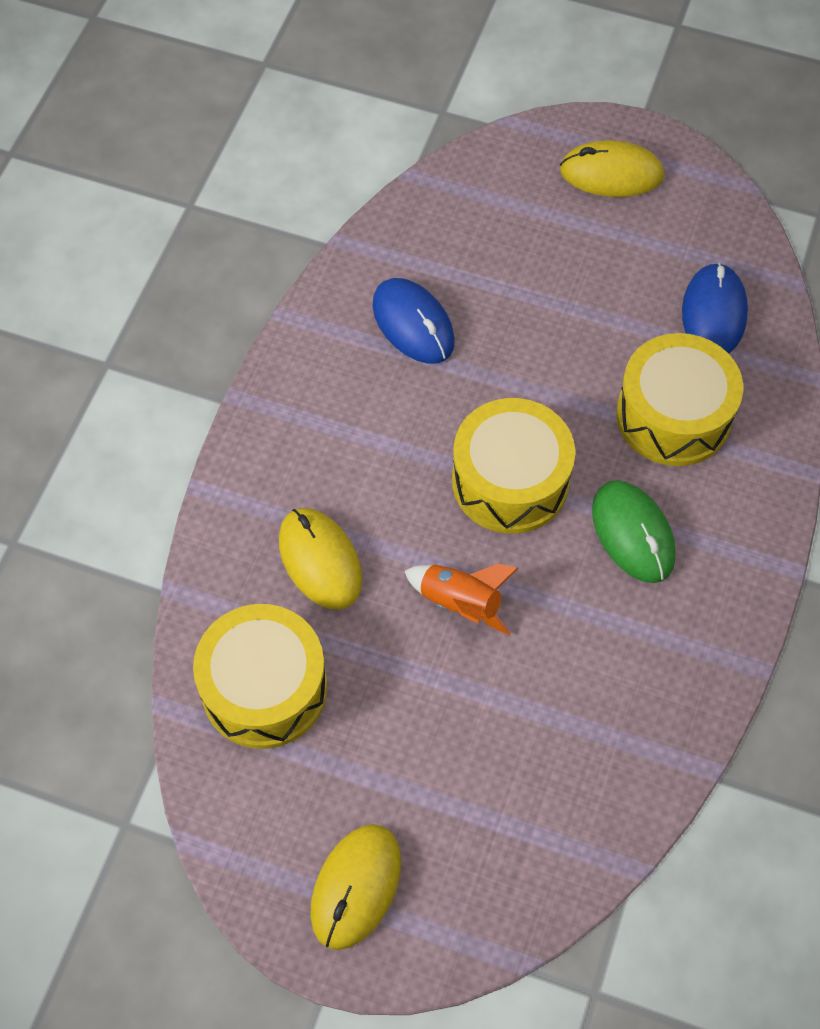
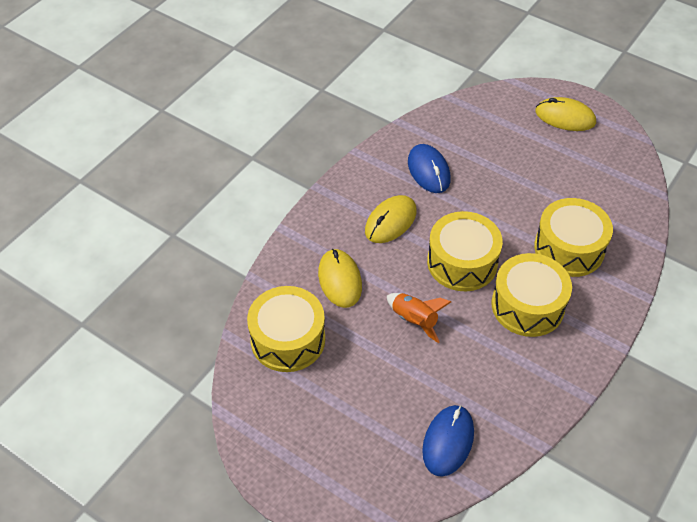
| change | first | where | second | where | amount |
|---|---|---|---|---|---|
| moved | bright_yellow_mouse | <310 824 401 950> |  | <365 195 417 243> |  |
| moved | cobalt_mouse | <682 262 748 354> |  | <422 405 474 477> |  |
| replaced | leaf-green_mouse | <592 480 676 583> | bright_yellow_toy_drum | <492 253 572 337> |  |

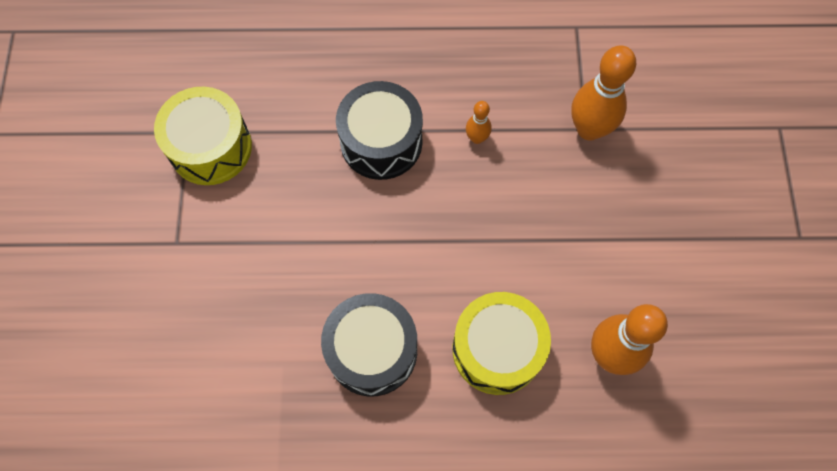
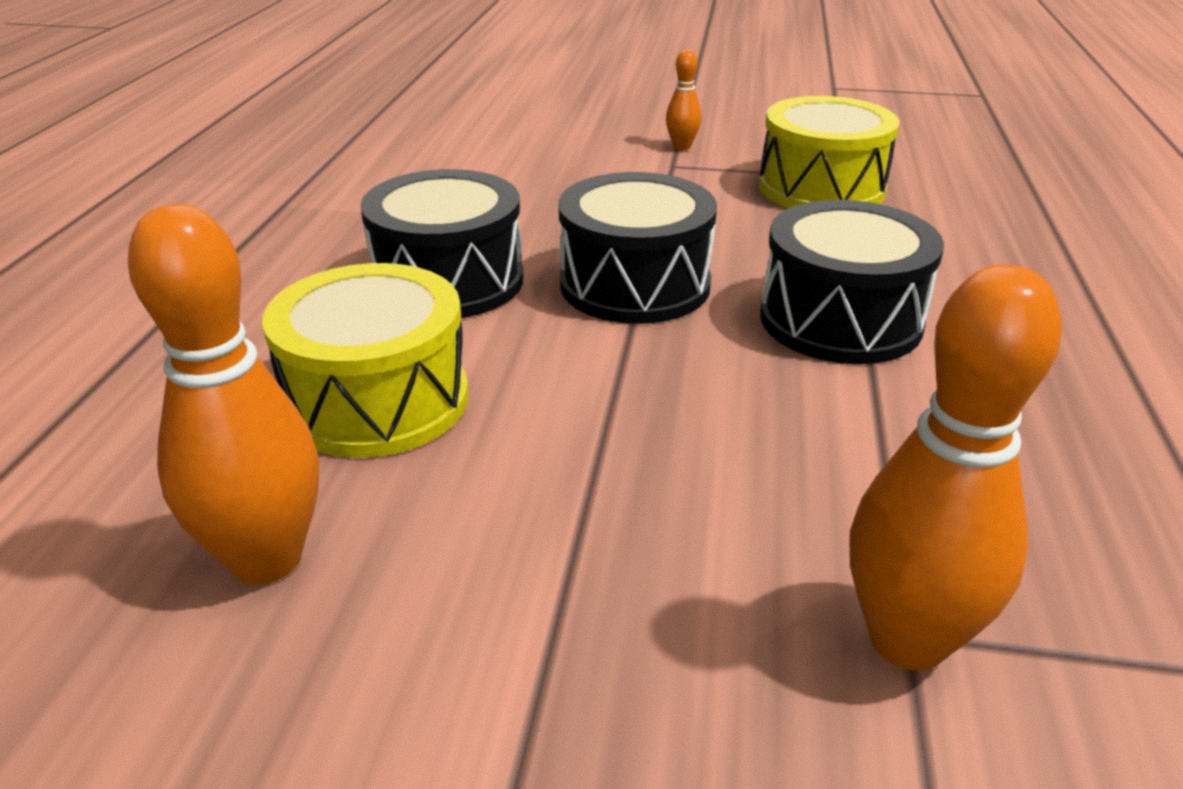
| change | first | where | second | where | amount |
|---|---|---|---|---|---|
| added |  |  | ebony_toy_drum | <558 172 717 324> |  |
| moved | orange_bowling_pin | <466 101 492 144> |  | <666 50 701 150> |  |

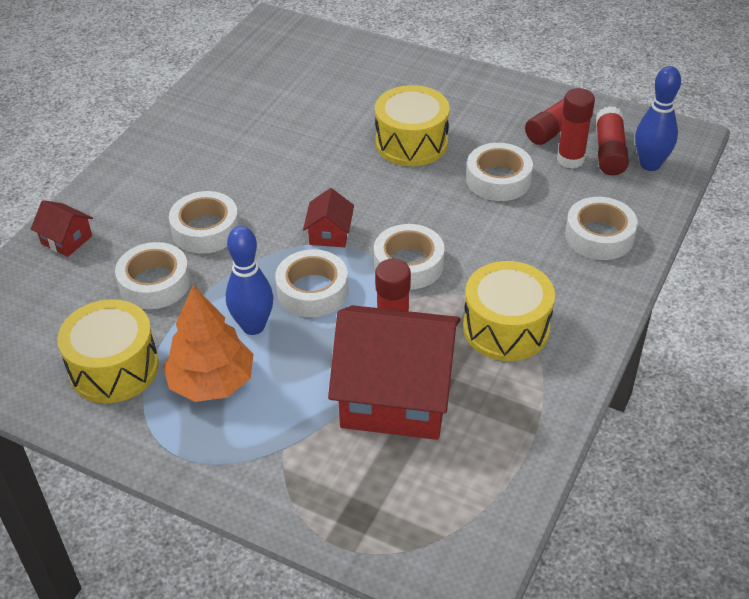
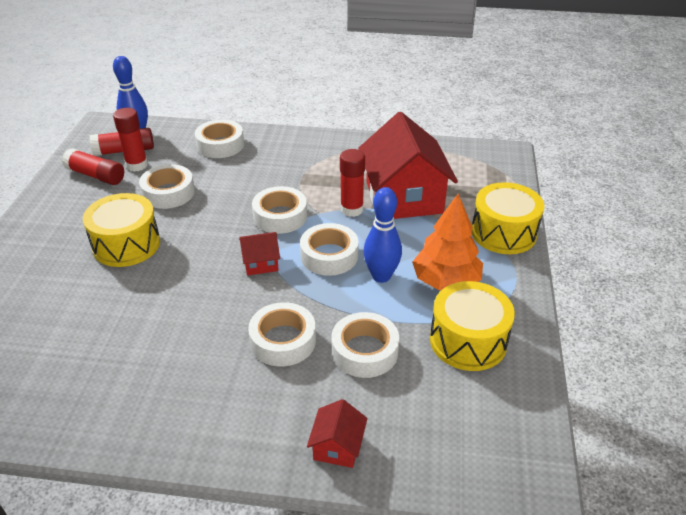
| change | first | where | second | where | amount |
|---|---|---|---|---|---|
| moved | bright_yellow_toy_drum | <463 261 555 361> |  | <472 182 544 254> |  |

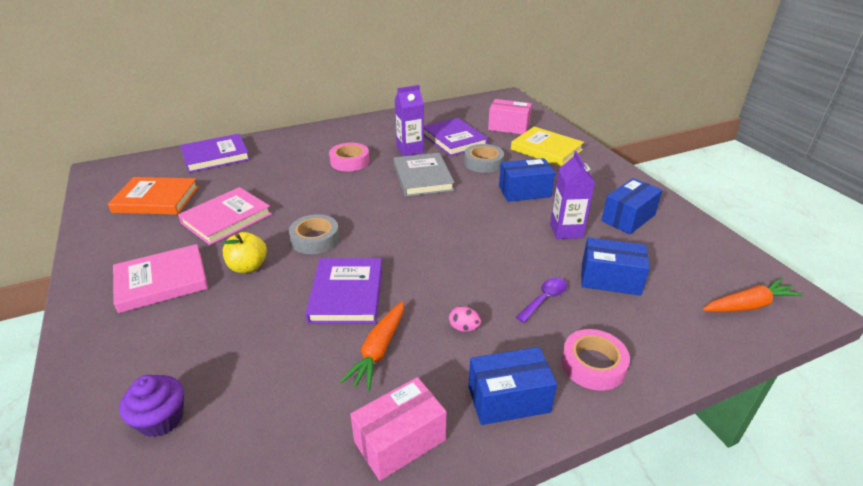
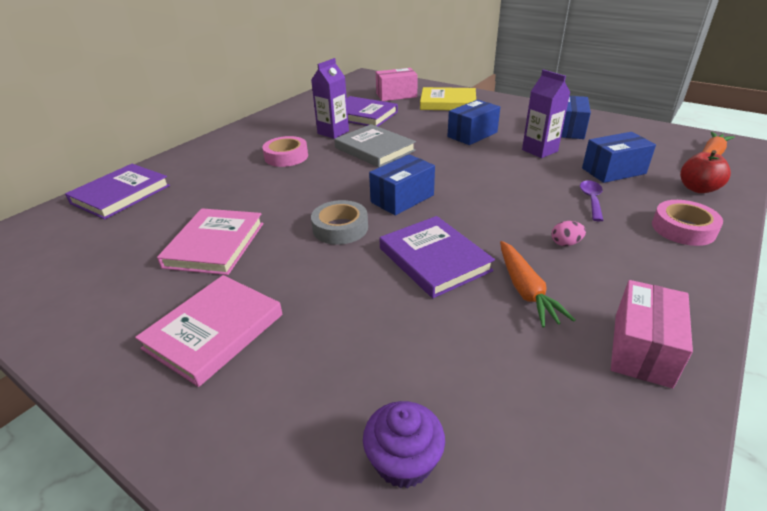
| change | first | where | second | where | amount |
|---|---|---|---|---|---|
| moved | cobalt_parcel | <468 347 557 425> |  | <369 154 435 215> |  |
| added |  |  | scarlet_apple | <680 150 731 193> |  |
| removed | orange_hardcover | <108 177 199 215> |  |  |  |
| removed | bright_yellow_apple | <223 232 267 273> |  |  |  |
| removed | gray_roll_of_tape | <464 144 504 173> |  |  |  |

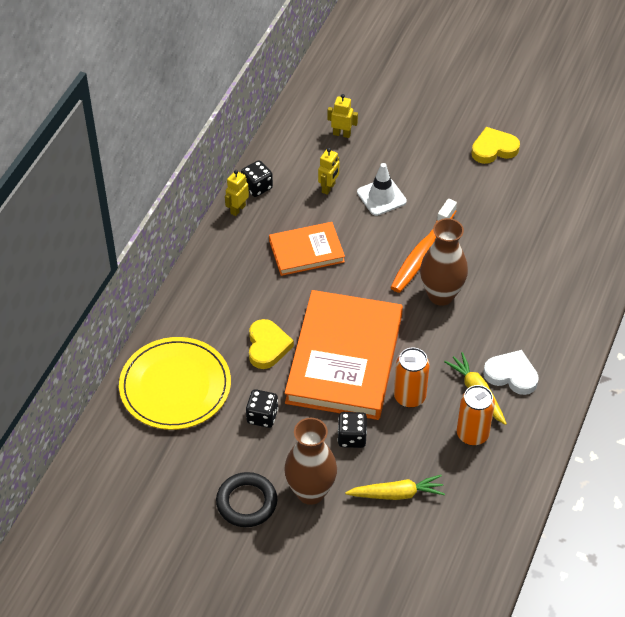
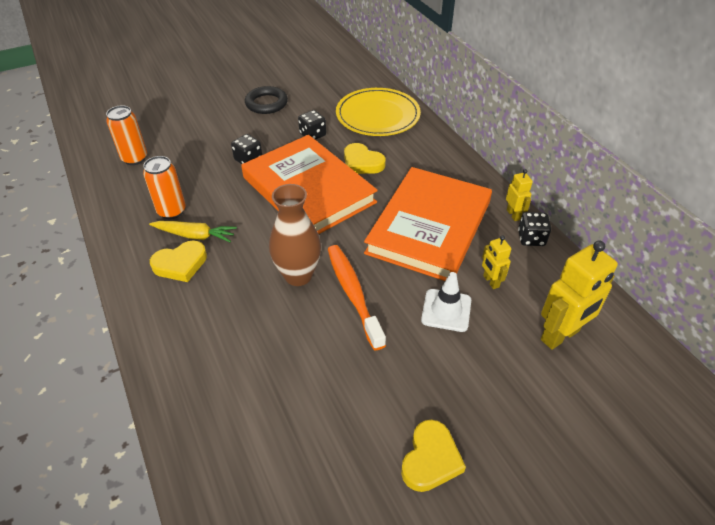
| change | first | where | second | where | amount |
|---|---|---|---|---|---|
| moved | orange_tin | <394 347 430 408> |  | <106 105 147 165> |  |
| recoloured | white_heart | <483 350 539 395> | bright_yellow_heart | <150 240 207 282> |  |
| resized | orange_hardcover | <269 222 345 276> |  | <364 167 492 281> | x1.88 |
| resized | bright_yellow_robot | <327 94 358 138> |  | <541 241 618 350> | x1.92 |
| removed | russet_vase | <284 418 337 505> |  |  |  |
| removed | bright_yellow_toy_carrot | <345 475 445 500> |  |  |  |

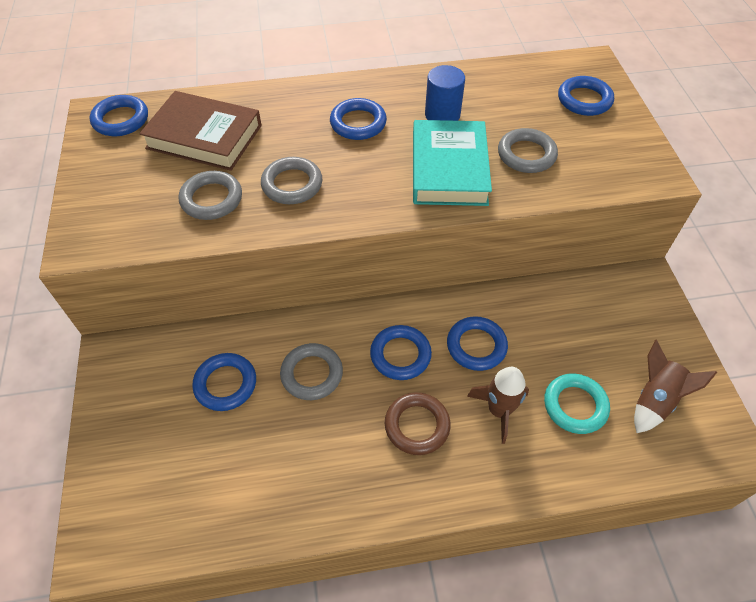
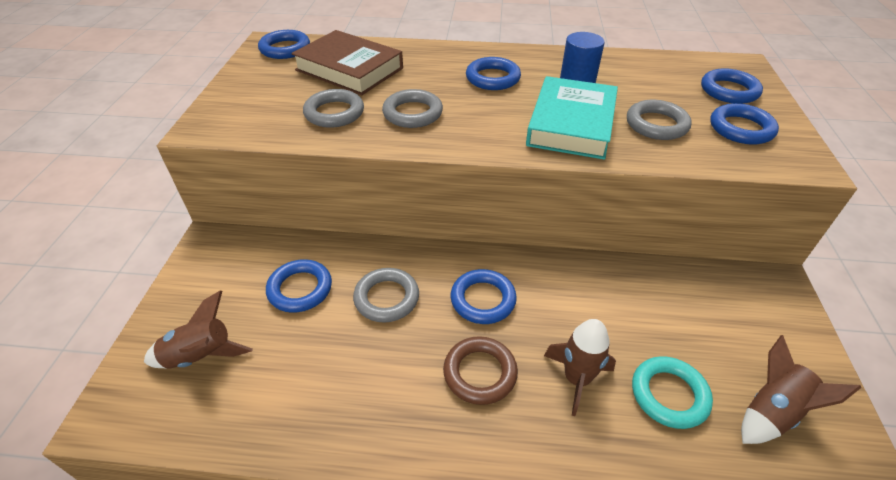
| change | first | where | second | where | amount |
|---|---|---|---|---|---|
| added |  |  | russet_rocket | <144 290 253 369> |  |
| moved | cobalt_hoop | <447 316 508 371> |  | <710 103 779 145> |  |

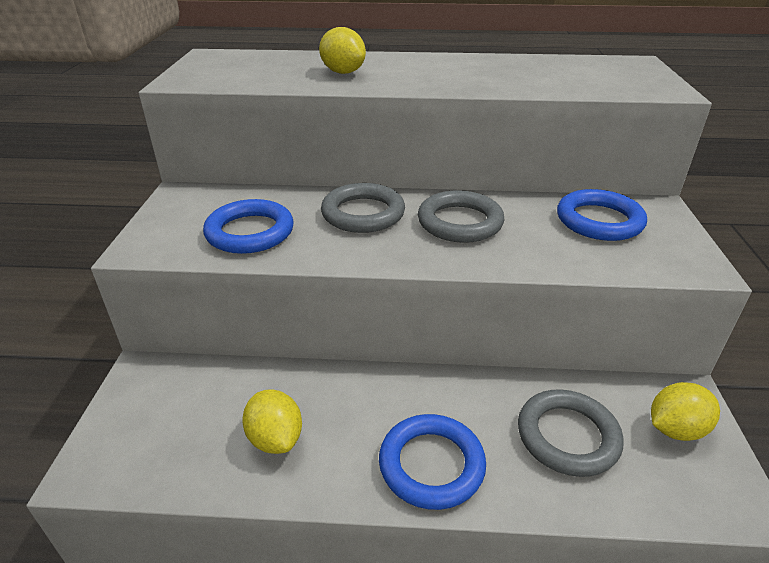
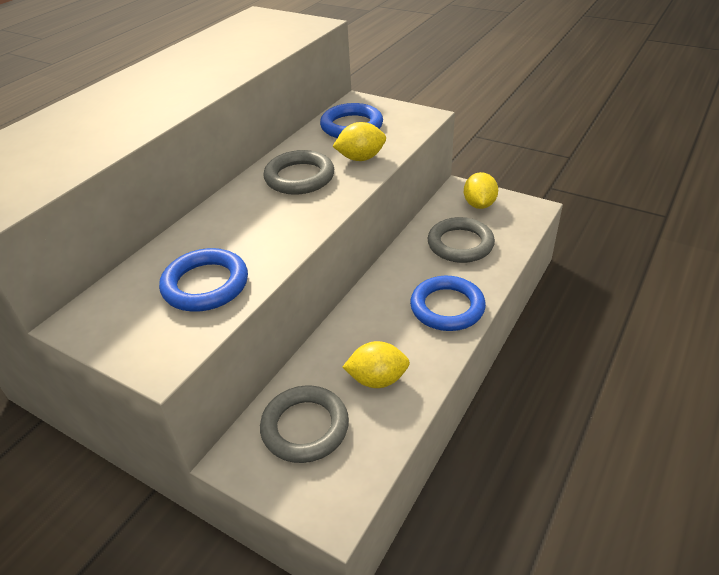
| change | first | where | second | where | amount |
|---|---|---|---|---|---|
| moved | gray_hoop | <321 183 405 233> |  | <260 386 349 463> |  |
| moved | bright_yellow_citrus_fruit | <319 27 366 74> |  | <333 122 386 161> |  |

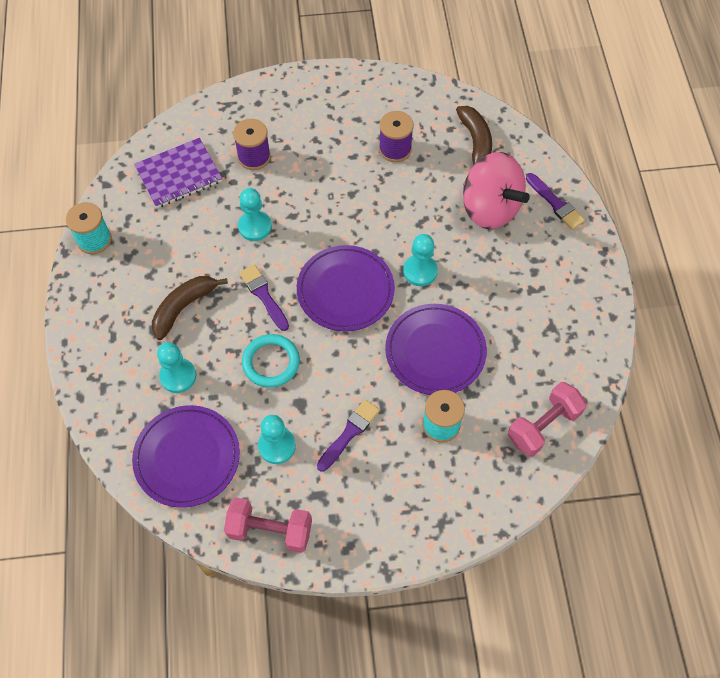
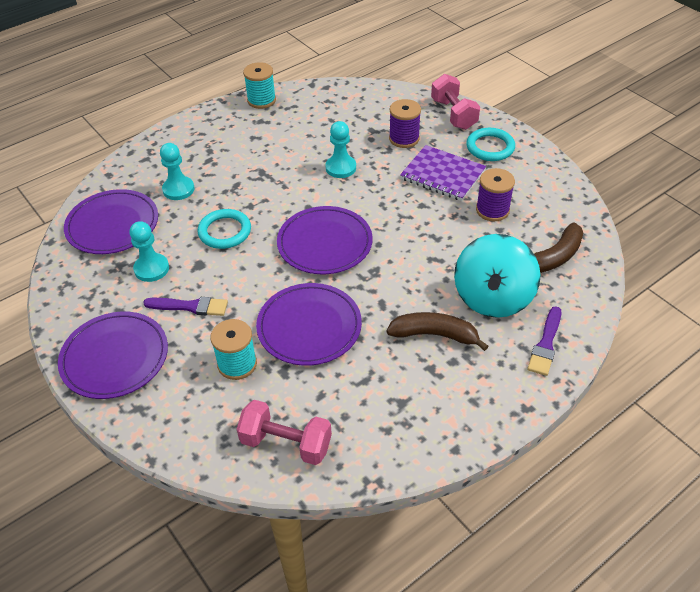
| change | first | where | second | where | amount |
|---|---|---|---|---|---|
| added |  |  | purple_flat_dish | <58 312 168 399> |  |
| moved | russet_toy_banana | <152 276 228 340> |  | <386 312 488 351> |  |
| moved | purple_exercise_book | <134 138 222 208> |  | <400 145 486 201> |  |
| moved | pink_dumbbell | <224 497 312 553> |  | <431 74 480 130> |  |
| recoloured | pink_whirligig | <463 152 530 229> | aqua_whirligig | <454 234 541 318> |  |
| added |  |  | aqua_hoop | <466 128 515 161> |  |
| removed | purple_paint_brush | <239 264 289 331> |  |  |  |
| removed | aqua_game_pawn | <403 234 438 286> |  |  |  |

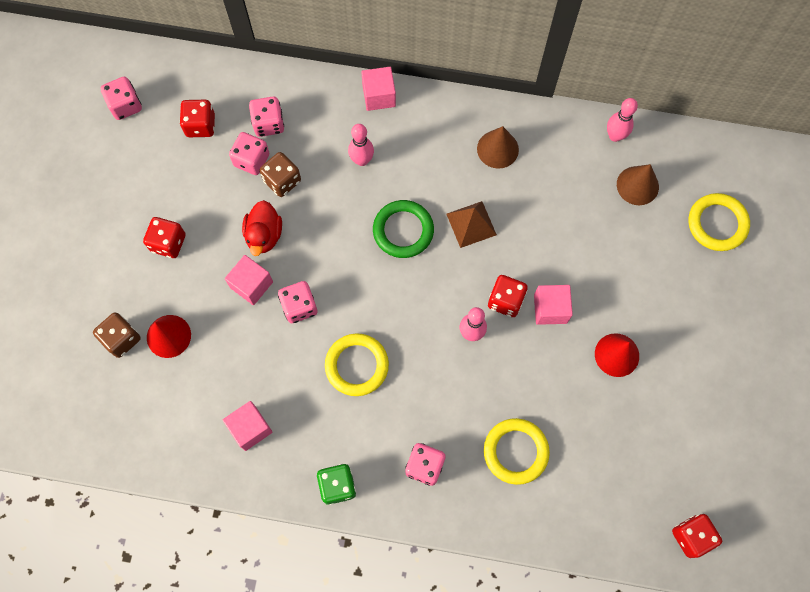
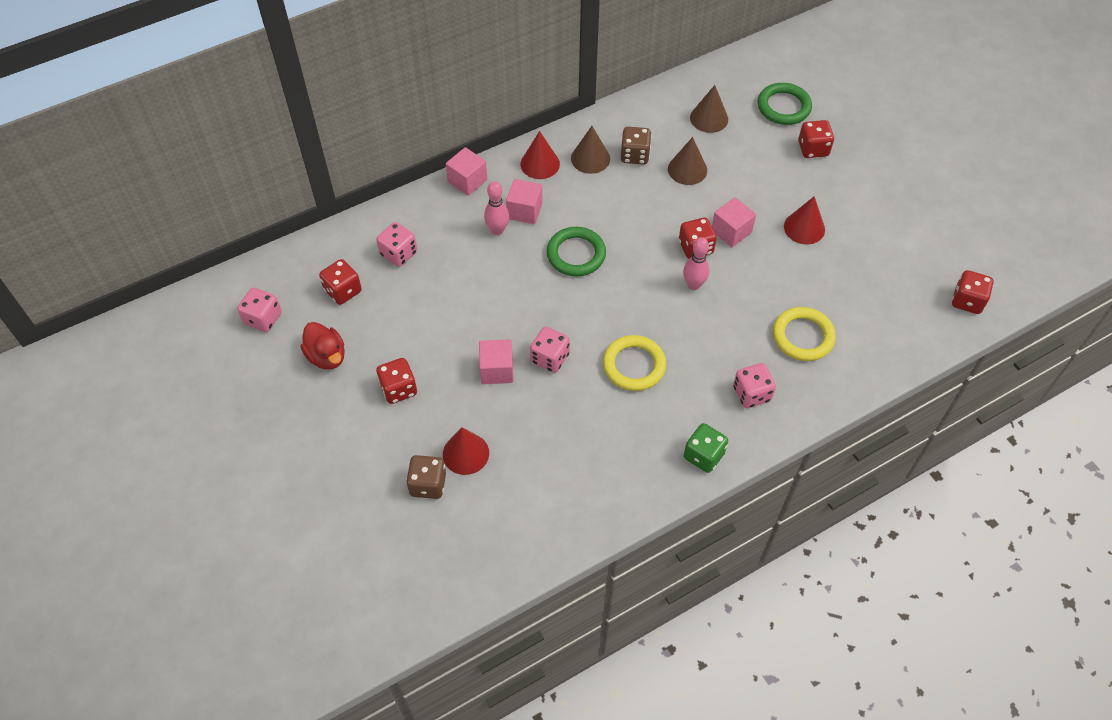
| change | first | where | second | where | amount |
|---|---|---|---|---|---|
| moved | scarlet_toy_duck | <242 200 282 256> |  | <300 322 345 370> |  |
| moved | pink_cube | <223 401 272 451> |  | <506 179 543 224> |  |
| added |  |  | scarlet_cone_shape | <521 131 560 179> |  |
| moved | russet_die | <260 152 301 197> |  | <621 127 652 165> |  |
| added |  |  | russet_cone_shape | <668 137 707 185> |  |
| recoloured | bright_yellow_hoop | <689 193 750 251> | leaf-green_hoop | <758 83 812 125> |  |
| added |  |  | scarlet_die | <798 120 834 158> |  |
| removed | pink_die | <229 132 269 175> |  |  |  |
| removed | russet_solid_pyramid | <446 201 497 248> |  |  |  |
| removed | pink_bowling_pin | <607 98 638 142> |  |  |  |

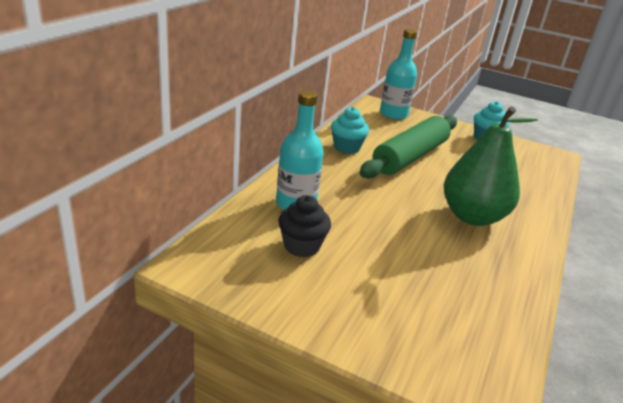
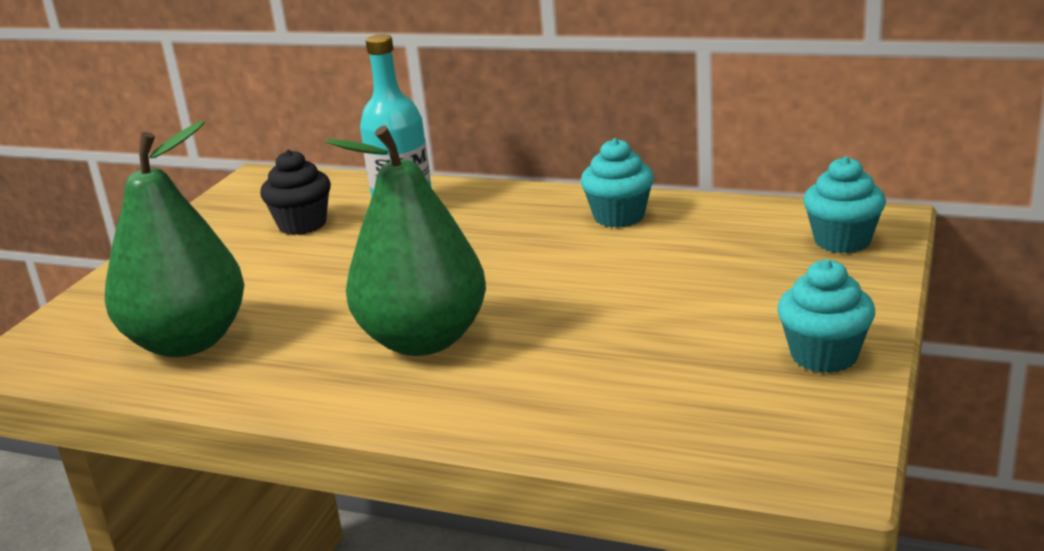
| change | first | where | second | where | amount |
|---|---|---|---|---|---|
| added |  |  | leaf-green_pear | <105 121 244 357> |  |
| replaced | aqua_drink_bottle | <380 29 417 120> | aqua_cupcake | <803 156 886 253> |  |
| removed | leaf-green_rolling_pin | <359 115 457 179> |  |  |  |

